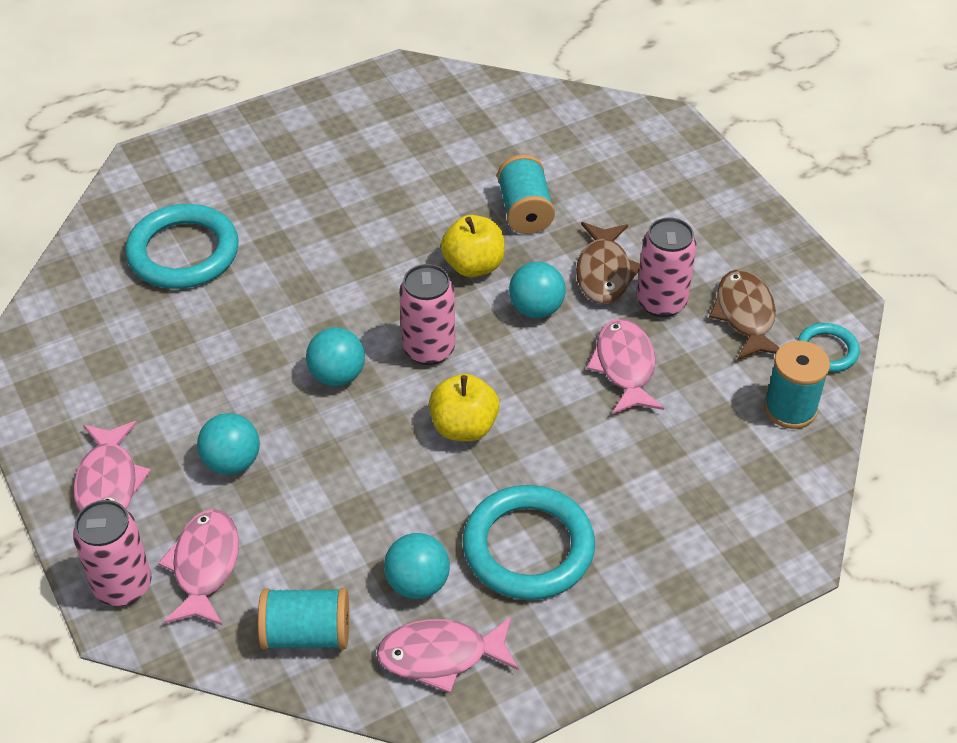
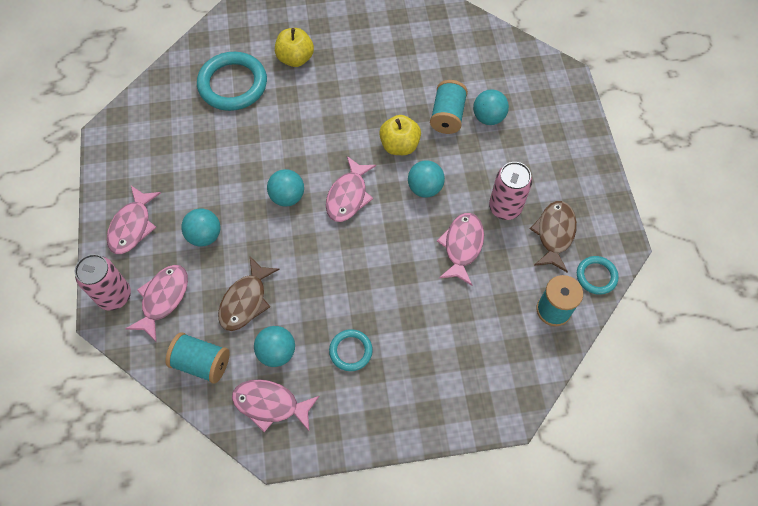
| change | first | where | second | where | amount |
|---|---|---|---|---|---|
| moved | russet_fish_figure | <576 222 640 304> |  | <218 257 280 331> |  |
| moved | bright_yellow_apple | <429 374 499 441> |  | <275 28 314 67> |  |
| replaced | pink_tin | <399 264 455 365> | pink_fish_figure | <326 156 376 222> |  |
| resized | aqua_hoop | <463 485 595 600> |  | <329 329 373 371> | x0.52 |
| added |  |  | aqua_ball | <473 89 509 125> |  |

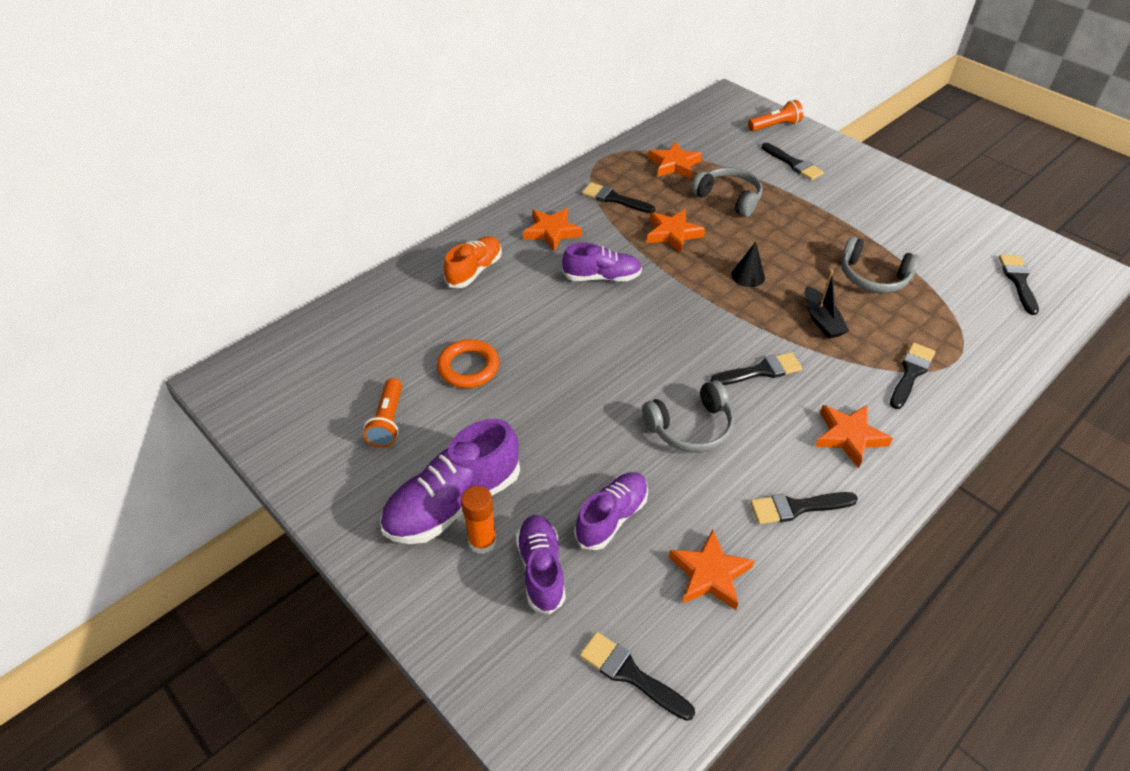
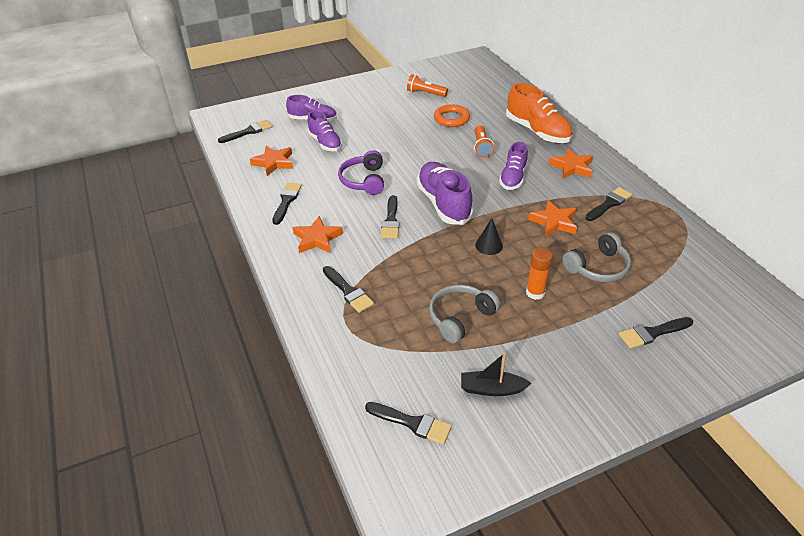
| change | first | where | second | where | amount |
|---|---|---|---|---|---|
| recoloured | gray_headphones | <642 380 734 452> | purple_headphones | <338 150 384 195> |  |
| moved | purple_sneaker | <380 419 520 544> |  | <416 162 473 225> |  |
| moved | ebony_boat | <805 270 849 339> |  | <461 352 532 396> |  |
| moved | orange_torch | <748 100 803 131> |  | <474 125 494 158> |  |
| resized | orange_sneaker | <444 236 502 288> |  | <506 83 573 143> | x1.55 |
| moved | orange_glue | <461 486 497 554> |  | <526 248 553 300> |  |
| removed | orange_star_shape | <648 142 702 179> |  |  |  |

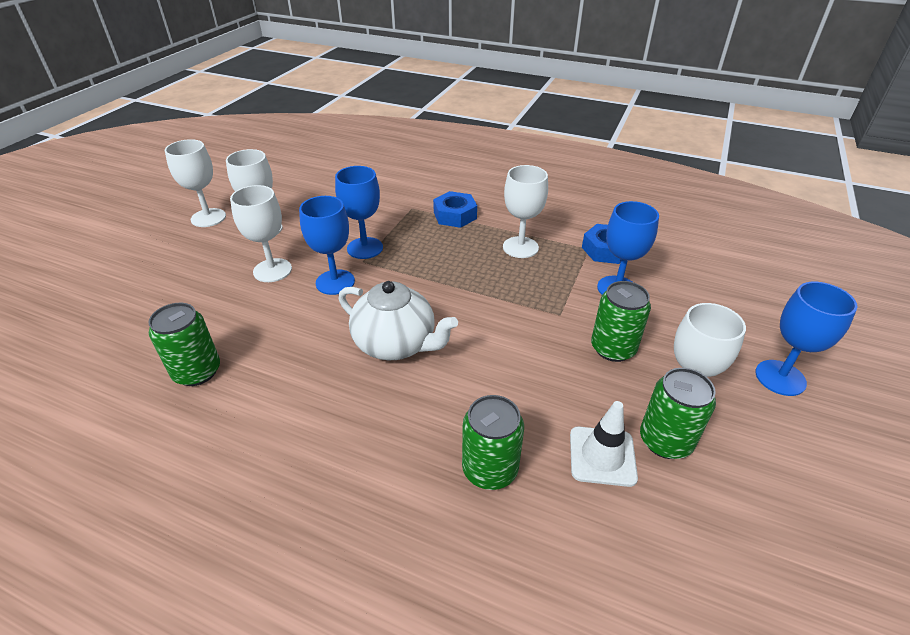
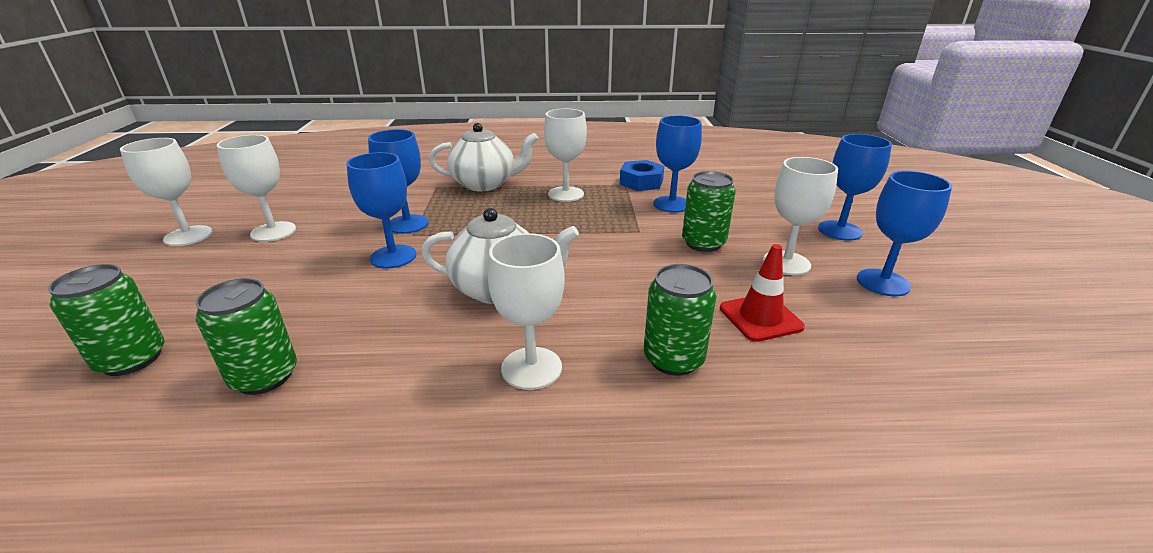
| change | first | where | second | where | amount |
|---|---|---|---|---|---|
| moved | leaf-green_tin | <640 368 716 459> |  | <48 264 165 376> |  |
| replaced | cobalt_hex_nut | <433 191 477 228> | white_teapot | <429 123 539 191> |  |
| moved | white_chalice | <230 185 292 282> |  | <488 233 565 390> |  |
| recoloured | white_traffic_cone | <570 401 638 487> | scarlet_traffic_cone | <720 244 805 342> |  |
| added |  |  | cobalt_chalice | <857 171 952 296> |  |

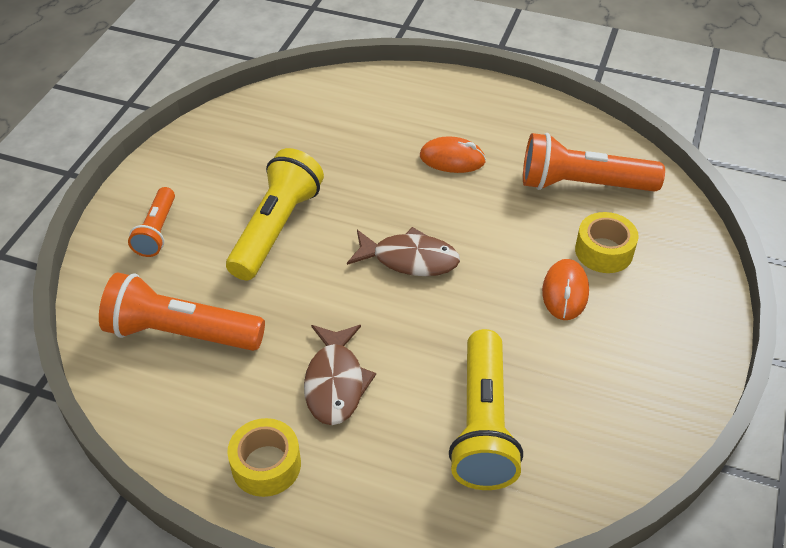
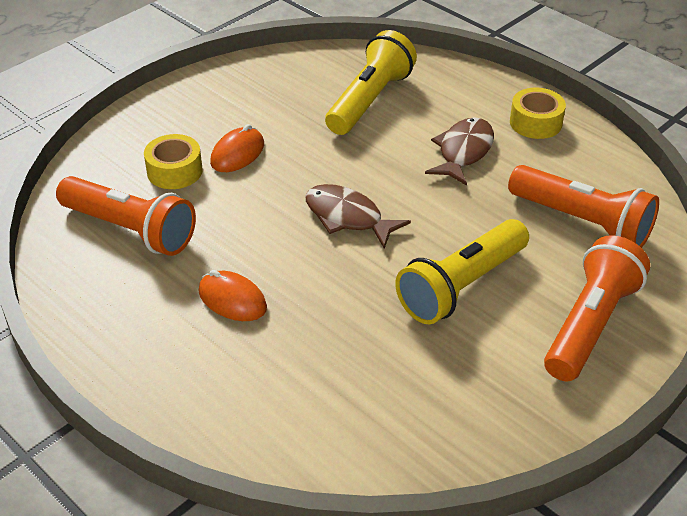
| change | first | where | second | where | amount |
|---|---|---|---|---|---|
| resized | orange_torch | <128 187 175 257> |  | <544 235 650 381> | x1.72 |

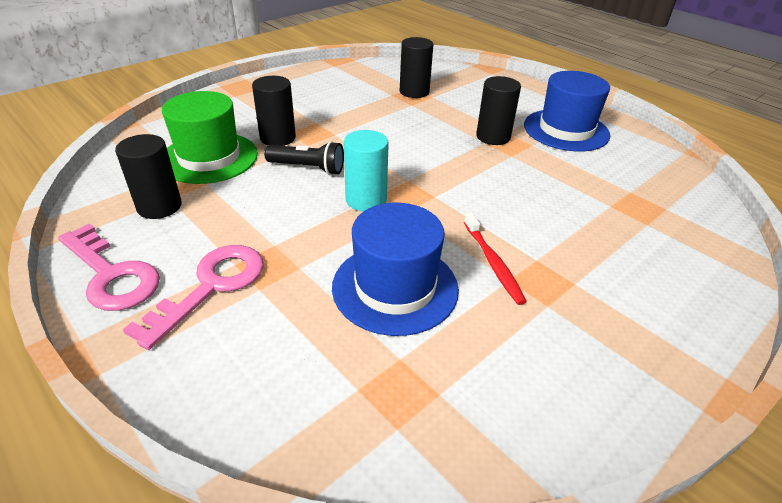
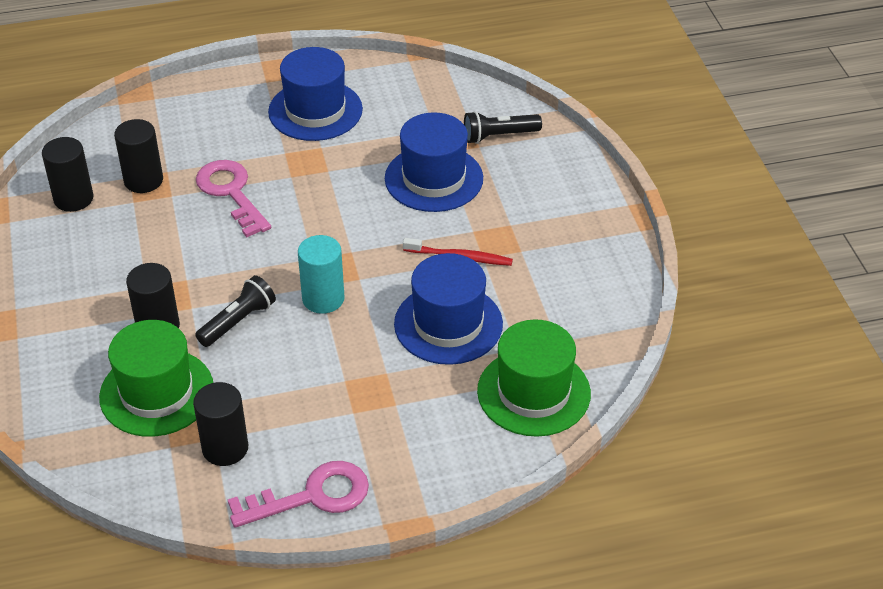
| change | first | where | second | where | amount |
|---|---|---|---|---|---|
| moved | ebony_cylinder_shape | <476 76 521 145> |  | <42 137 94 212> |  |
| moved | pink_door_key | <123 245 264 350> |  | <196 160 271 237> |  |
| added |  |  | cobalt_hat | <385 112 483 212> |  |
| added |  |  | ebony_torch | <464 111 542 144> |  |
| added |  |  | leaf-green_hat | <477 319 591 437> |  |

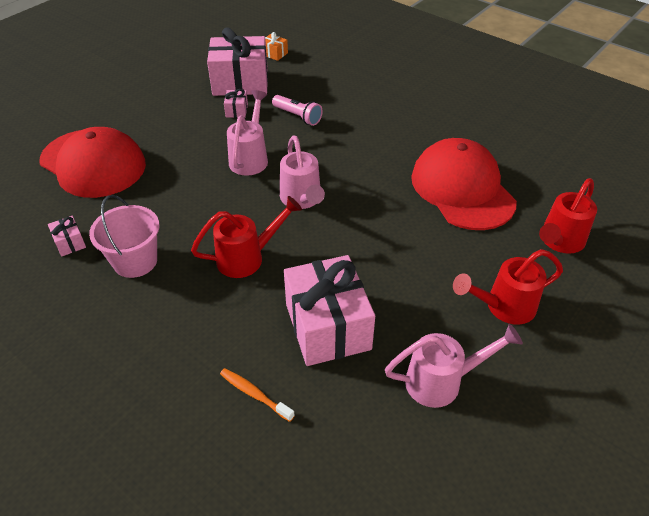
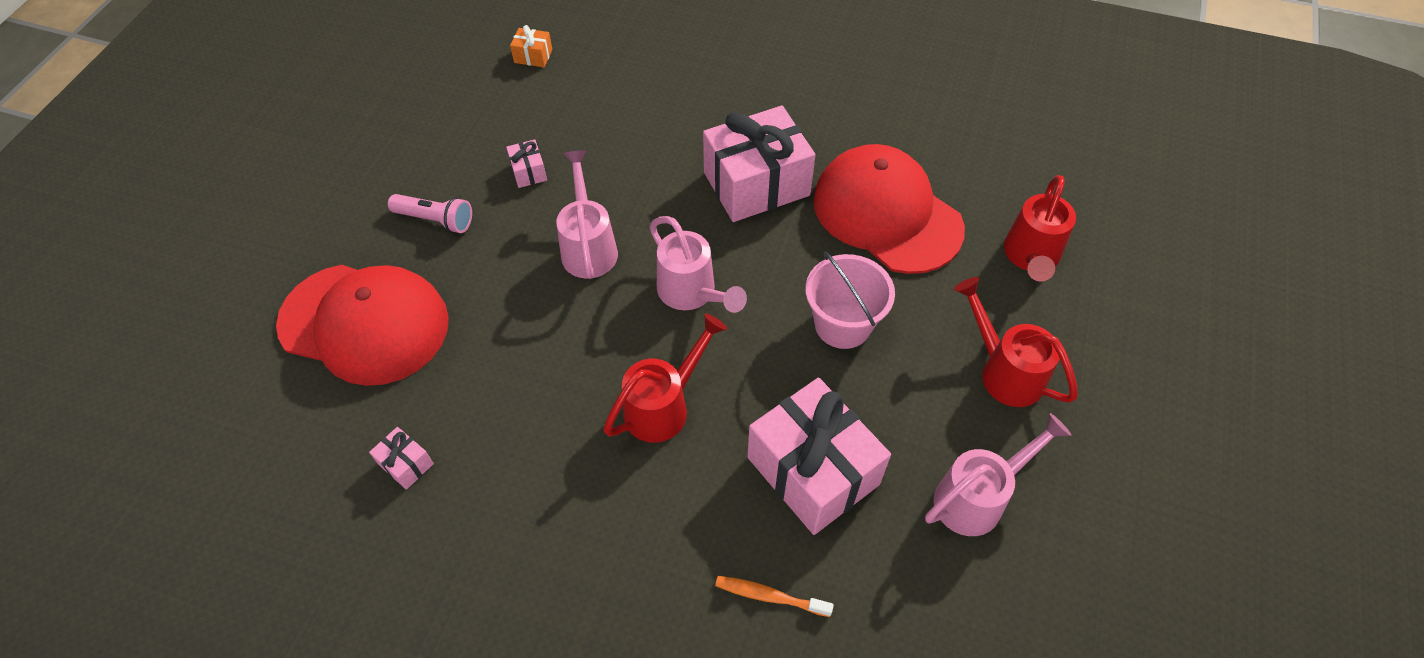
| change | first | where | second | where | amount |
|---|---|---|---|---|---|
| moved | pink_torch | <272 95 323 126> |  | <388 194 472 233> |  |
| moved | pink_gift | <207 27 268 96> |  | <703 106 815 222> |  |
| moved | pink_pail | <89 195 160 278> |  | <805 252 895 349> |  |
| turned | scarlet_watering_can | <453 249 563 325> |  | <954 277 1078 407> | 90 degrees clockwise |

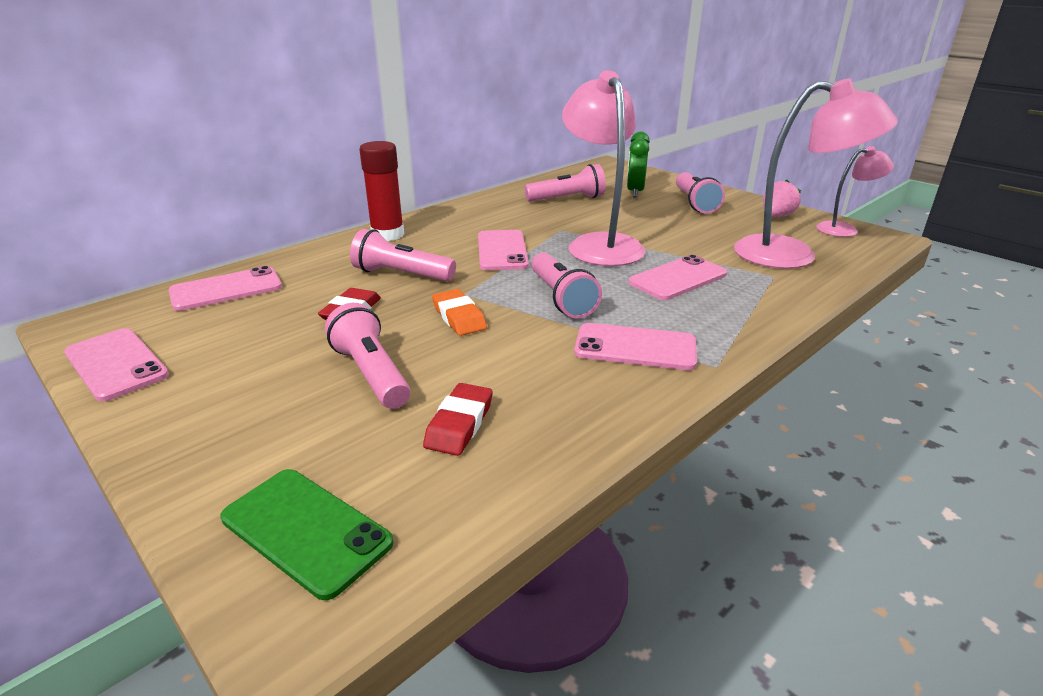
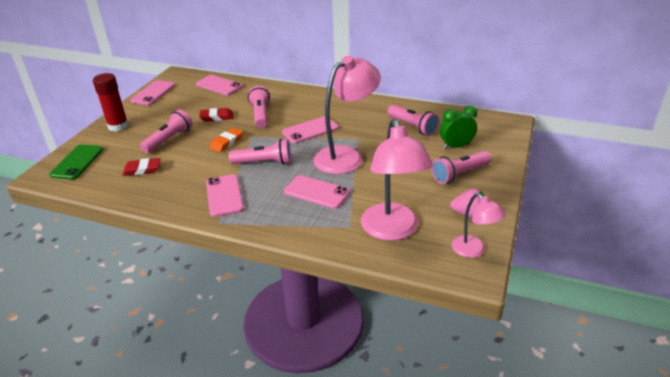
| change | first | where | second | where | amount |
|---|---|---|---|---|---|
| moved | scarlet_glue | <359 141 404 241> |  | <93 73 128 132> |  |
| turned | pink_torch | <531 252 602 318> |  | <229 139 291 165> | 135 degrees counterclockwise |

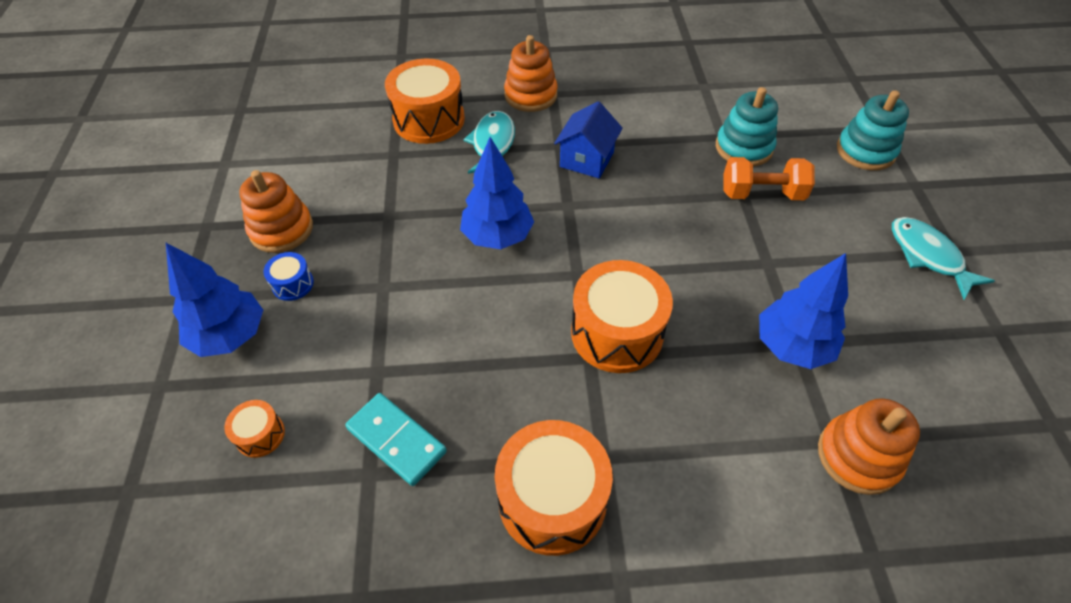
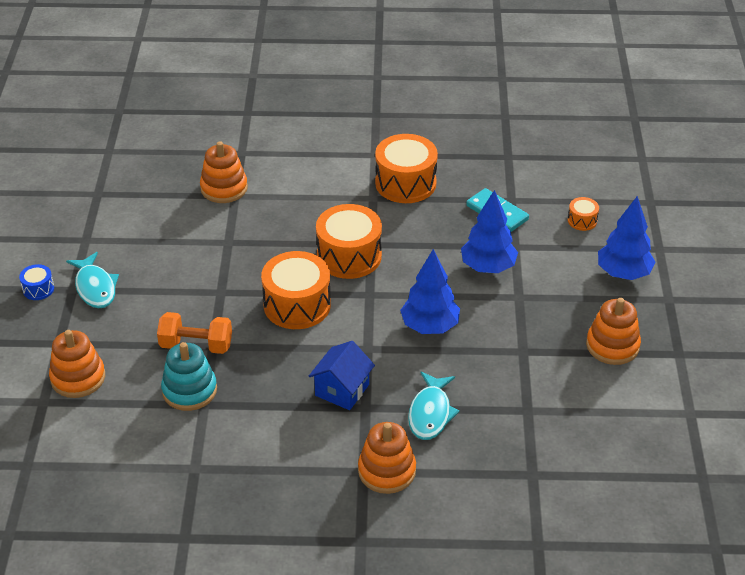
| change | first | where | second | where | amount |
|---|---|---|---|---|---|
| moved | cobalt_toy_drum | <263 252 314 301> |  | <19 264 54 300> |  |
| recoloured | aqua_ring_stacker | <837 90 909 170> | orange_ring_stacker | <49 330 105 398> |  |
| moved | orange_toy_drum | <385 59 465 144> |  | <261 251 331 329> |  |
| moved | cobalt_toy_tree | <759 253 848 369> |  | <461 190 518 273> |  |

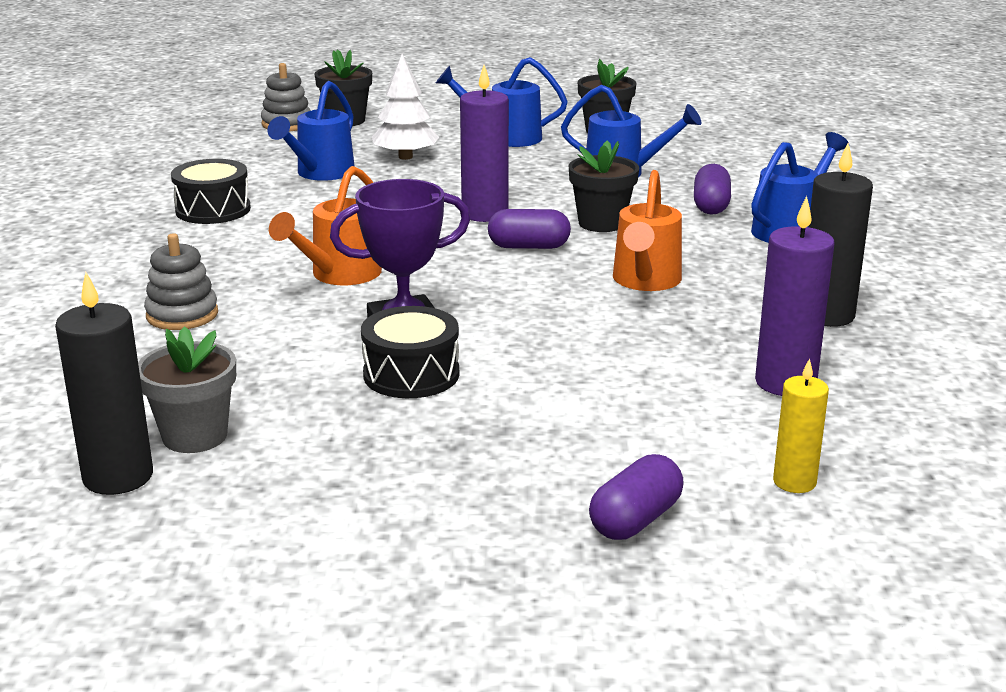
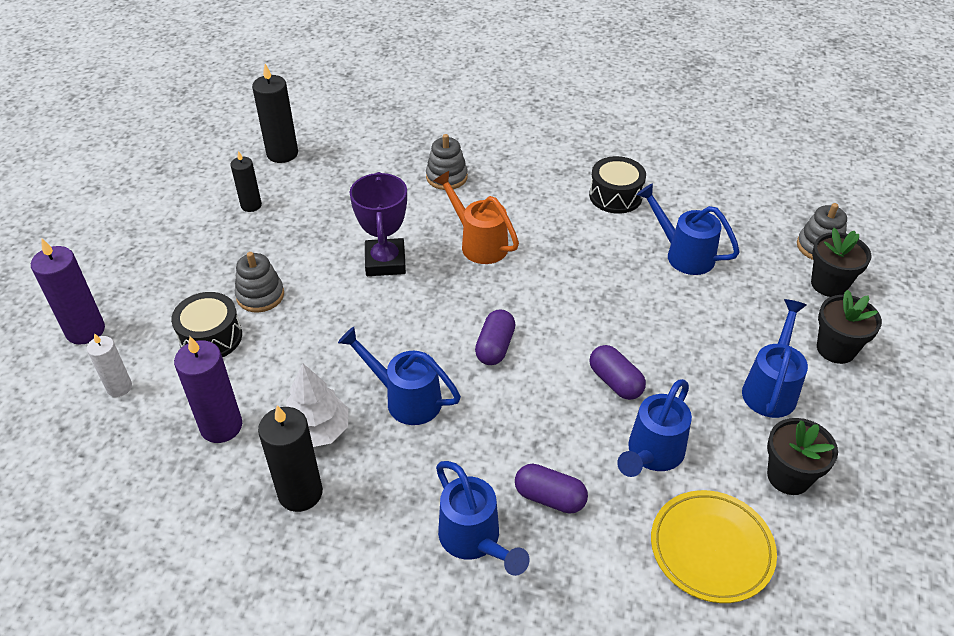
| change | first | where | second | where | amount |
|---|---|---|---|---|---|
| moved | purple_pillar_candle | <460 65 509 222> |  | <31 239 105 345> |  |
| recoloured | bright_yellow_pillar_candle | <773 358 829 493> | white_pillar_candle | <87 333 132 397> |  |
| moved | ebony_toy_drum | <361 306 459 398> |  | <171 292 242 358> |  |
| added |  |  | ebony_pillar_candle | <231 151 262 212> |  |
| added |  |  | gray_ring_stacker | <235 252 284 312> |  |
| moved | white_toy_tree | <372 54 439 160> |  | <286 363 348 447> |  |
| recoloured | orange_watering_can | <613 170 682 291> | cobalt_watering_can | <338 327 461 425> |  |
| moved | purple_pill | <589 454 684 540> |  | <590 345 646 400> |  |
| added |  |  | bright_yellow_flat_dish | <651 490 777 603> |  |
| moved | ebony_flower_pot | <569 140 639 232> |  | <817 290 882 364> |  |
| removed | gray_flower_pot | <138 326 236 453> |  |  |  |

